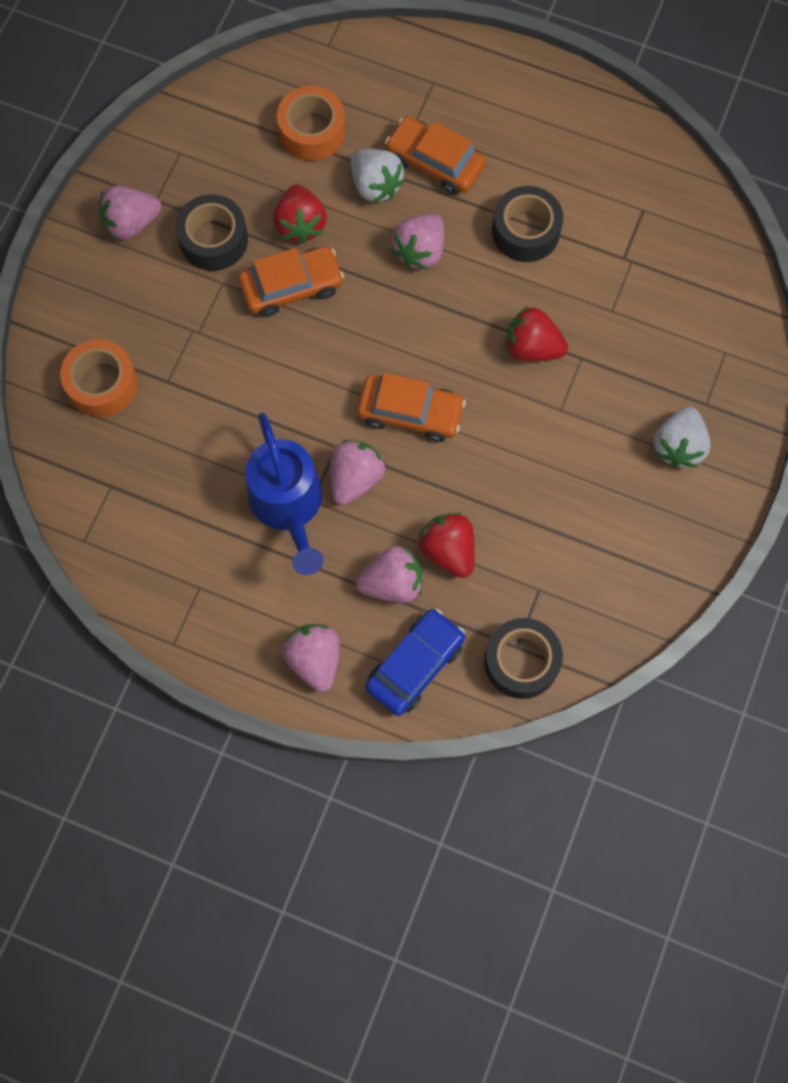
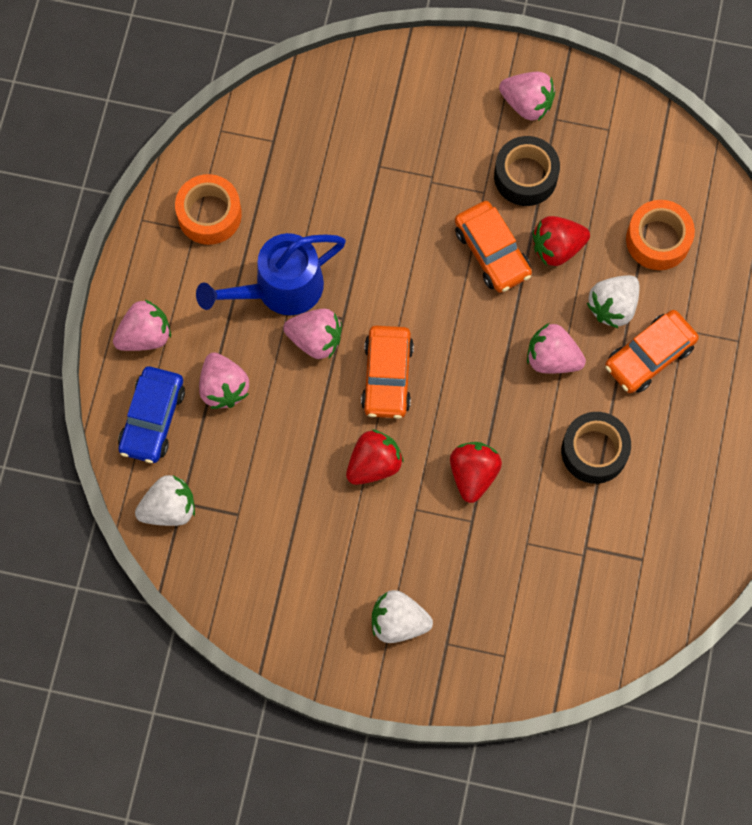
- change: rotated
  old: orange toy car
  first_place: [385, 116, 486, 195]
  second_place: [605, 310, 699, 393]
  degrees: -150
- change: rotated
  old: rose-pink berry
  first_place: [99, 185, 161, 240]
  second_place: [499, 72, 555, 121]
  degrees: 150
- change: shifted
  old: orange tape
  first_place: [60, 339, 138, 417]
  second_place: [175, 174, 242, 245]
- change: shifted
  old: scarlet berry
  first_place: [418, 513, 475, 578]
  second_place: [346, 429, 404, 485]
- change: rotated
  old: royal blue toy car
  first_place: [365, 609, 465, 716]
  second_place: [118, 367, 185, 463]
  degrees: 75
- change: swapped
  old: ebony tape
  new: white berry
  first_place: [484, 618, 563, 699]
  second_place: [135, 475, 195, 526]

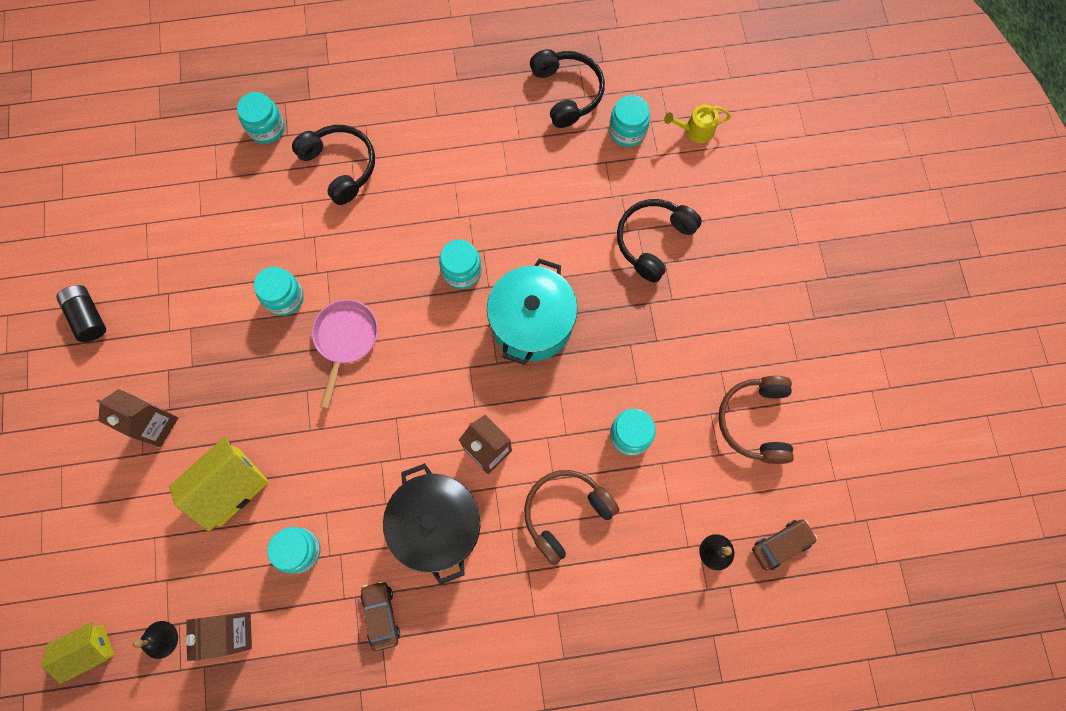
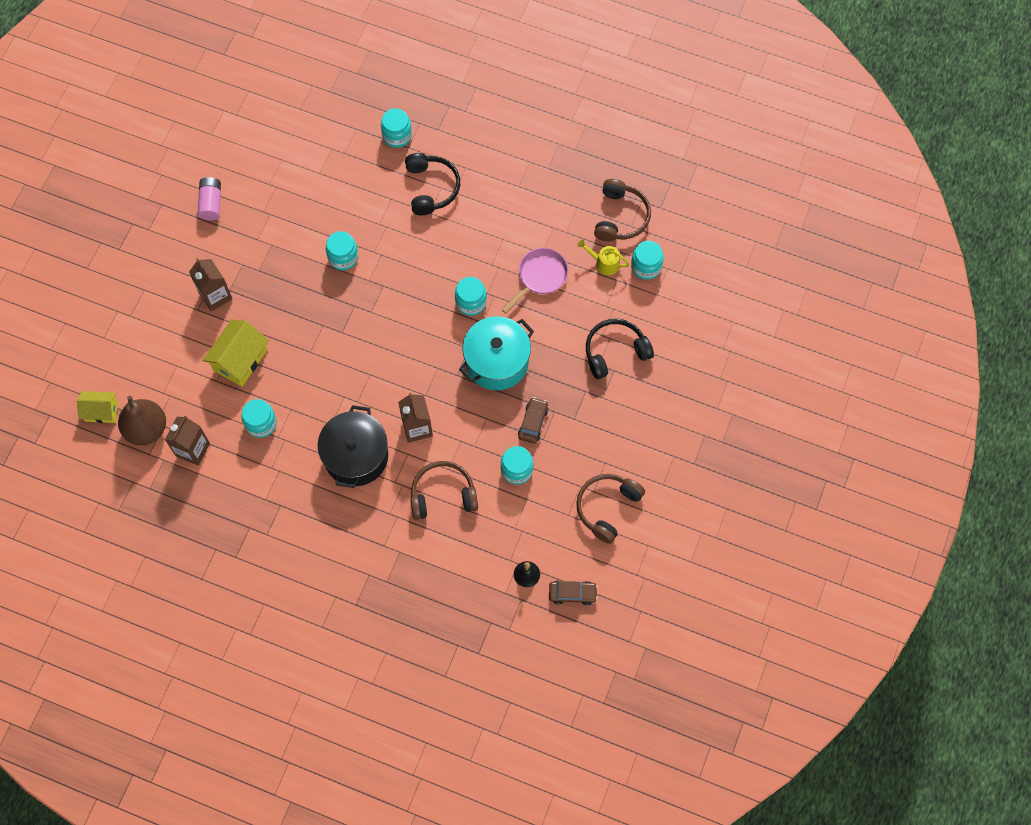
- change: repainted
  old: ebony headset
  new: russet headset
  first_place: [530, 49, 605, 128]
  second_place: [594, 179, 651, 242]
- change: shifted
  old: yellow watering pot
  first_place: [664, 105, 731, 143]
  second_place: [577, 239, 630, 275]
- change: repainted
  old: ebony power cell
  new: rose-pink power cell
  first_place: [56, 285, 106, 342]
  second_place: [198, 177, 221, 220]
- change: shifted
  old: rose-pink skillet
  first_place: [312, 300, 378, 409]
  second_place: [502, 248, 568, 314]
- change: rotated
  old: yellow house
  first_place: [169, 436, 269, 532]
  second_place: [203, 319, 269, 387]
  degrees: -45
- change: shifted
  old: russet toy car
  first_place: [360, 581, 400, 651]
  second_place: [518, 397, 549, 444]
- change: swapped
  old: ebony hand bell
  new: russet pear
  first_place: [133, 621, 178, 659]
  second_place: [118, 396, 166, 445]

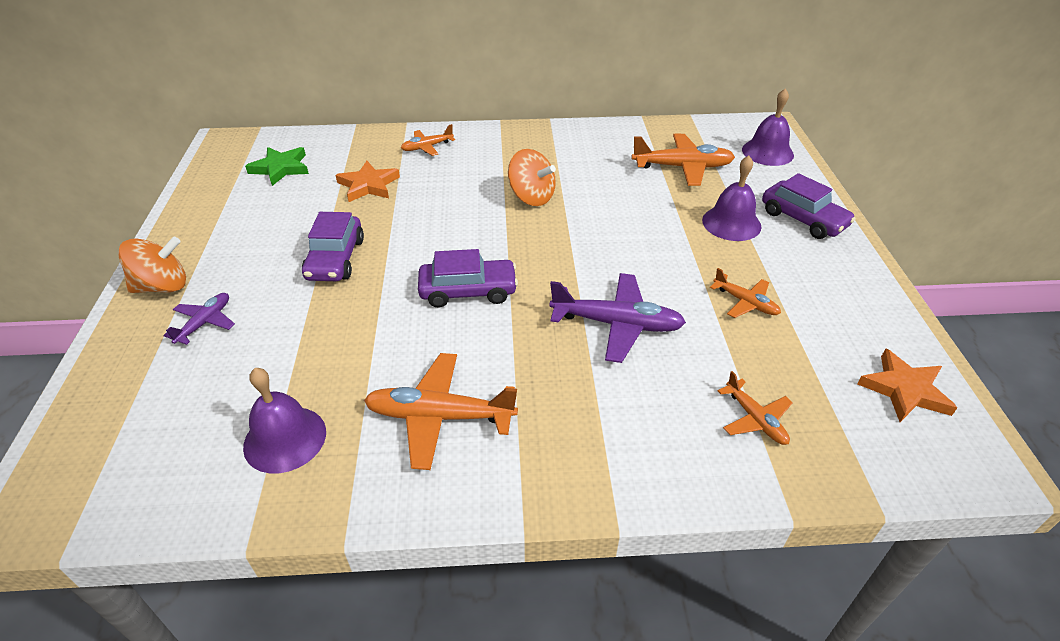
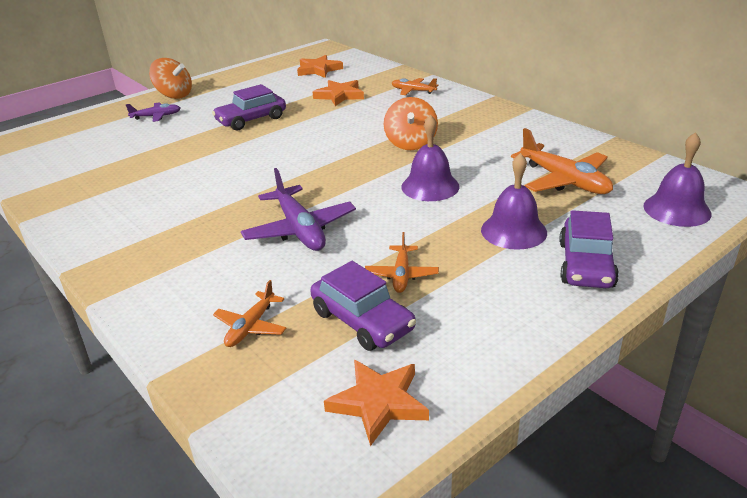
- change: repainted
  old: leaf-green star shape
  new: orange star shape
  first_place: [245, 147, 309, 186]
  second_place: [297, 55, 343, 78]
- change: shifted
  old: purple toy car
  first_place: [418, 249, 518, 307]
  second_place: [310, 261, 416, 351]
- change: gone
  old: orange plane
  first_place: [364, 353, 518, 470]
- change: shifted
  old: purple hand bell
  first_place: [243, 368, 326, 473]
  second_place: [401, 115, 460, 201]

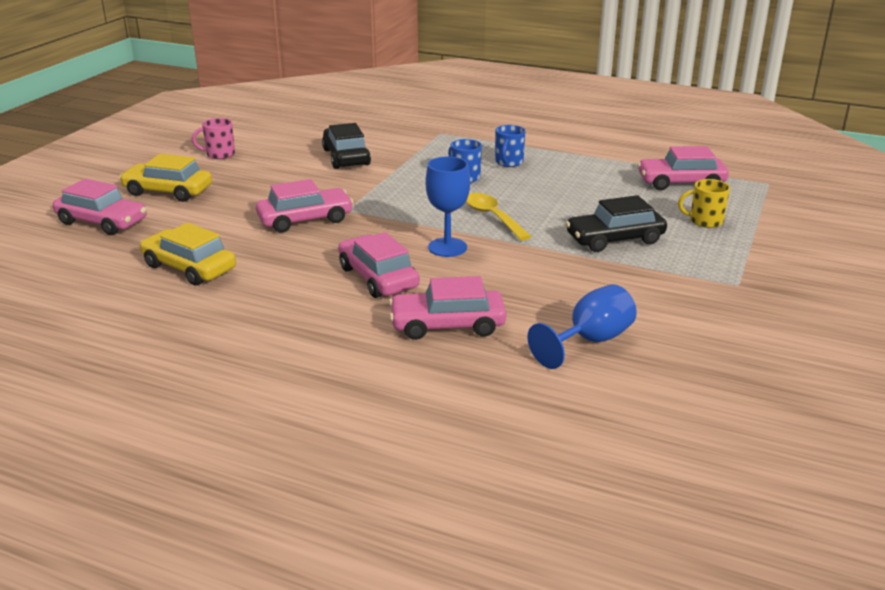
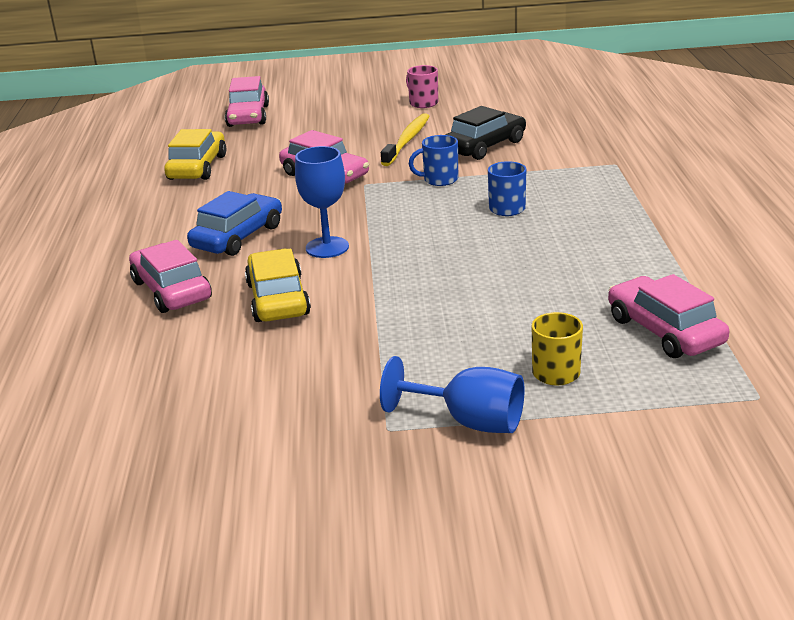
- change: shifted
  old: royal blue coffee mug
  first_place: [495, 125, 526, 167]
  second_place: [409, 135, 458, 186]
- change: shifted
  old: yellow toy car
  first_place: [120, 153, 212, 202]
  second_place: [245, 249, 311, 322]
- change: gone
  old: yellow spoon
  first_place: [466, 193, 532, 241]
- change: gone
  old: ebony toy car
  first_place: [566, 195, 667, 252]
- change: repainted
  old: rose-pink toy car
  new: royal blue toy car
  first_place: [338, 232, 420, 298]
  second_place: [187, 191, 282, 256]
- change: shifted
  old: royal blue goblet
  first_place: [528, 284, 637, 369]
  second_place: [380, 356, 525, 433]
- change: new
  new: yellow toothbrush
  second_place: [381, 113, 430, 166]

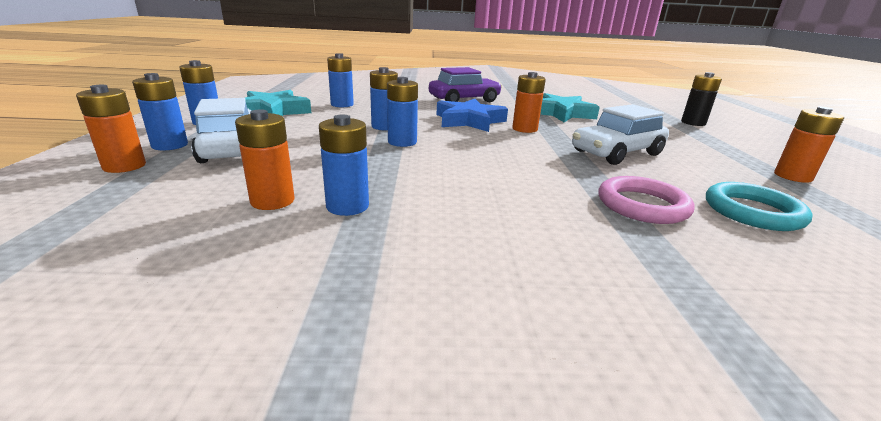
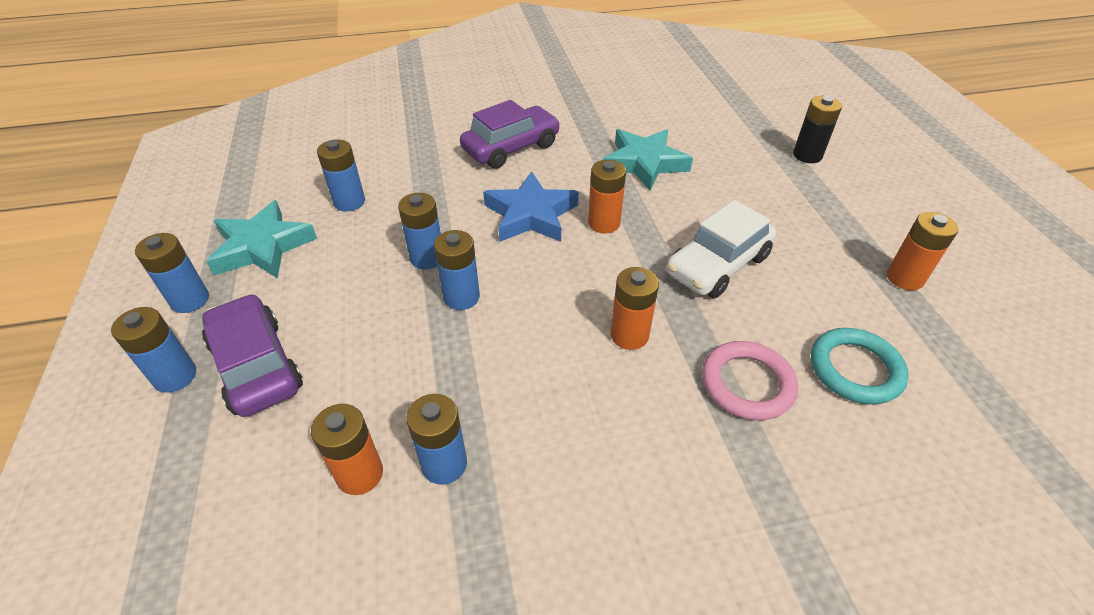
- change: shifted
  old: orange power cell
  first_place: [76, 85, 146, 173]
  second_place: [610, 267, 659, 350]
- change: repainted
  old: white toy car
  new: purple toy car
  first_place: [191, 98, 251, 163]
  second_place: [202, 294, 303, 417]

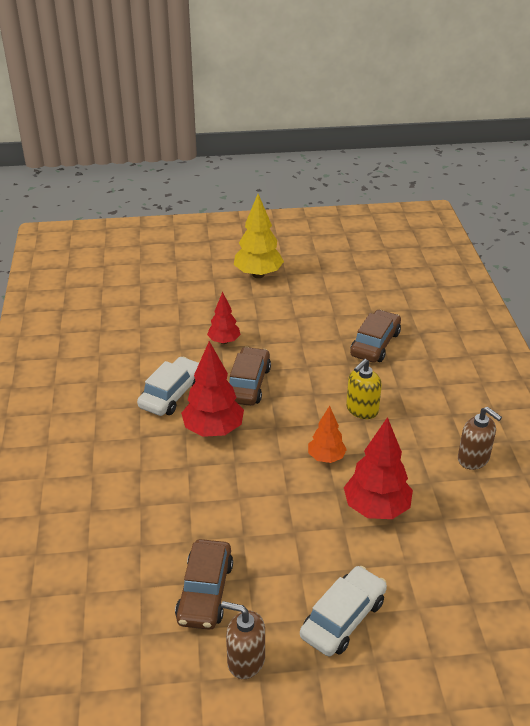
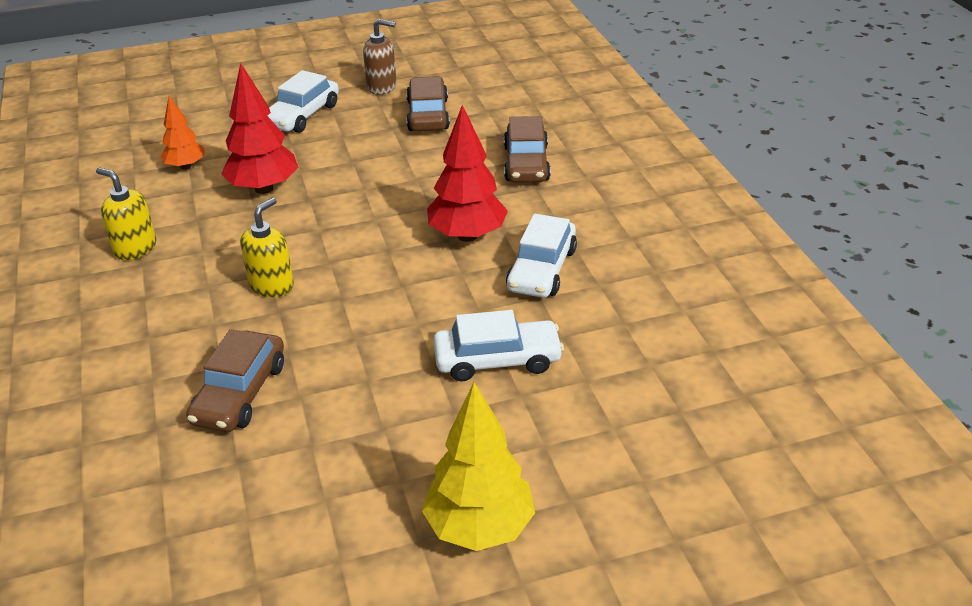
- change: swapped
  old: scarlet fir tree
  new: white toy car
  first_place: [207, 292, 241, 344]
  second_place: [433, 310, 564, 381]
- change: shifted
  old: russet toy car
  first_place: [229, 347, 271, 406]
  second_place: [504, 116, 551, 183]
- change: shifted
  old: orange fir tree
  first_place: [308, 406, 347, 463]
  second_place: [160, 96, 205, 170]
- change: repainted
  old: russet soap pump
  new: yellow soap pump
  first_place: [458, 407, 502, 470]
  second_place: [96, 167, 156, 260]

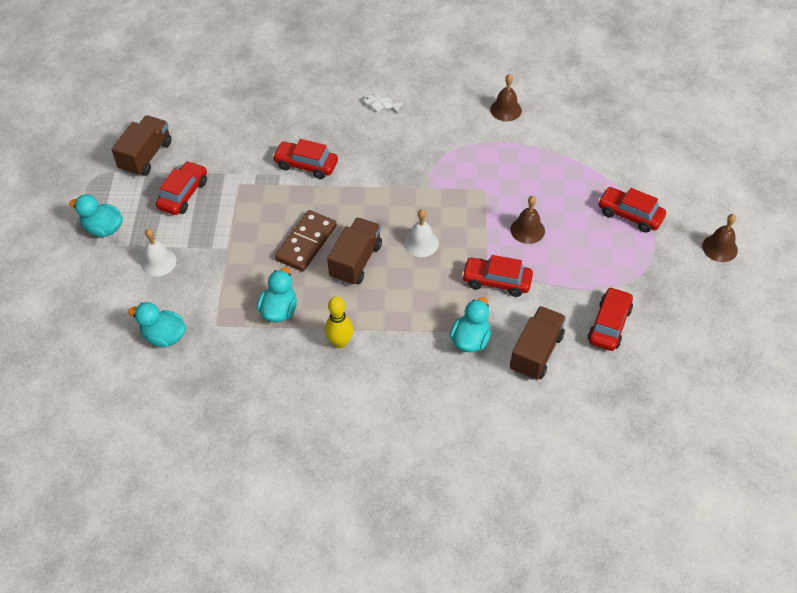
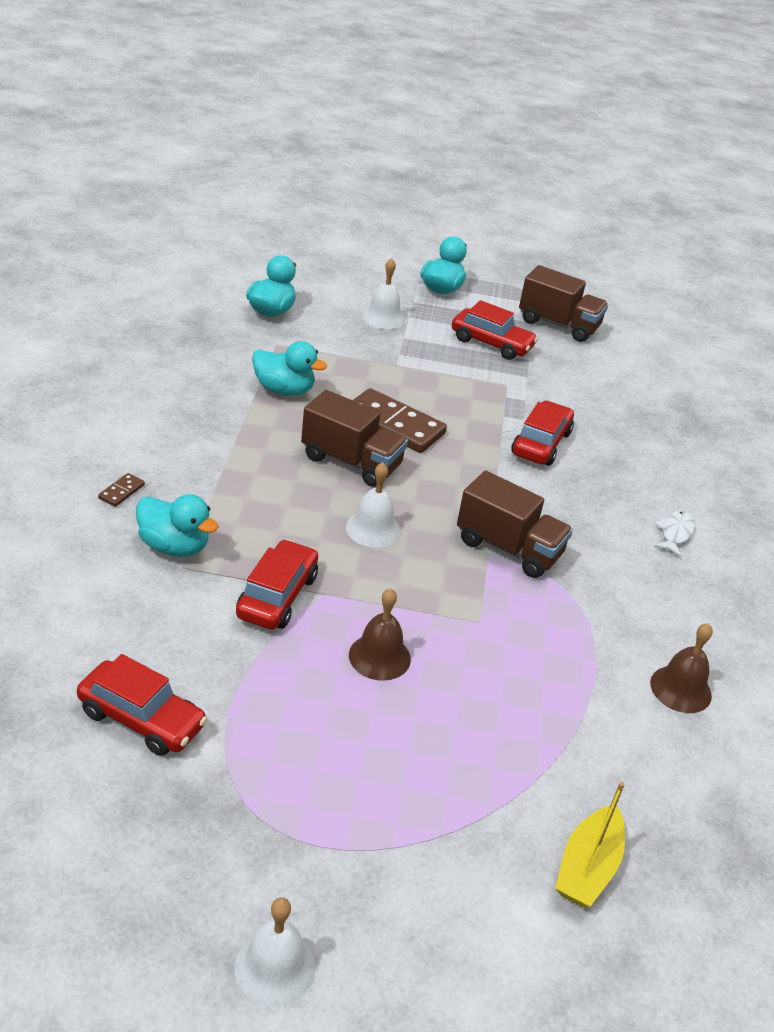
- change: gone
  old: scarlet toy car
  first_place: [598, 187, 666, 233]
- change: repainted
  old: russet hand bell
  new: white hand bell
  first_place: [702, 214, 738, 262]
  second_place: [234, 898, 316, 1006]
- change: gone
  old: yellow skittle
  first_place: [325, 296, 353, 348]
- change: shifted
  old: russet truck
  first_place: [510, 306, 566, 380]
  second_place: [457, 471, 573, 578]
- change: new
  new: russet domino
  second_place: [98, 473, 145, 507]
- change: new
  new: yellow sailboat
  second_place: [555, 782, 625, 907]

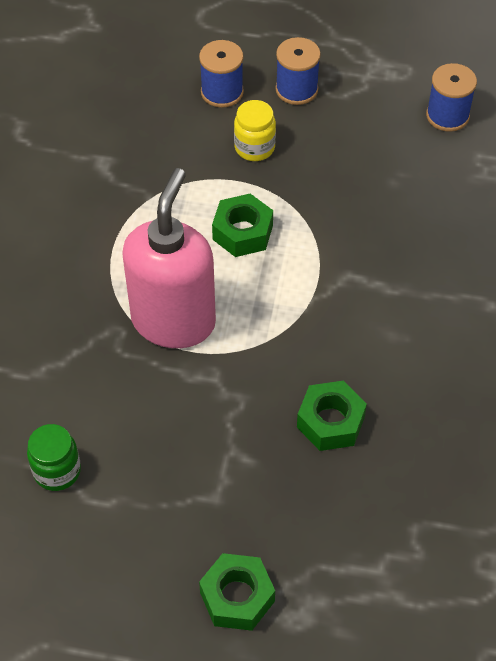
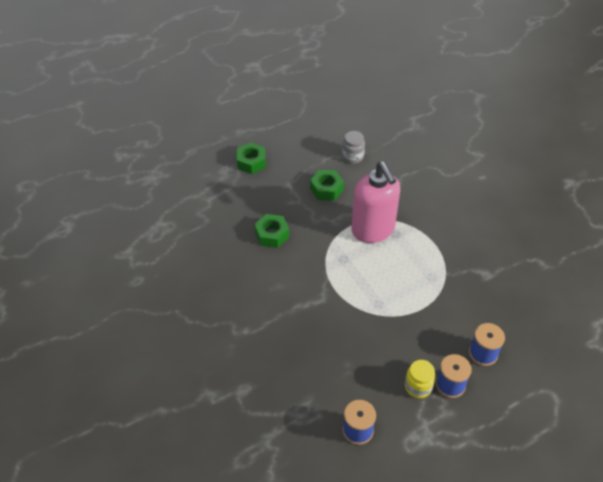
- change: shifted
  old: yellow jar
  first_place: [234, 100, 276, 161]
  second_place: [405, 360, 435, 398]
- change: shifted
  old: leaf-green hexagon nut
  first_place: [212, 194, 273, 257]
  second_place: [310, 170, 344, 201]
- change: repainted
  old: leaf-green jar
  new: gray jar
  first_place: [27, 424, 81, 491]
  second_place: [342, 131, 365, 164]

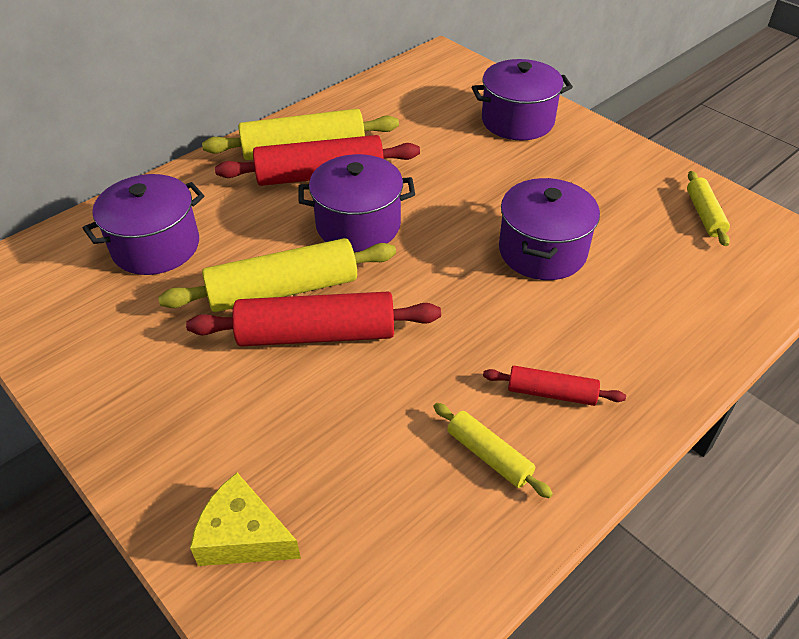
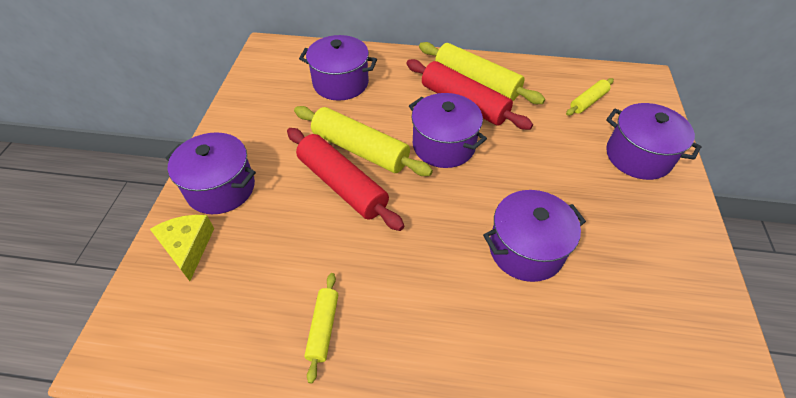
- change: shifted
  old: yellow pastry roller
  first_place: [687, 171, 730, 246]
  second_place: [566, 78, 614, 116]
- change: gone
  old: scarlet pastry roller
  first_place: [483, 366, 626, 406]
- change: new
  new: purple pot
  second_place: [166, 132, 256, 214]

